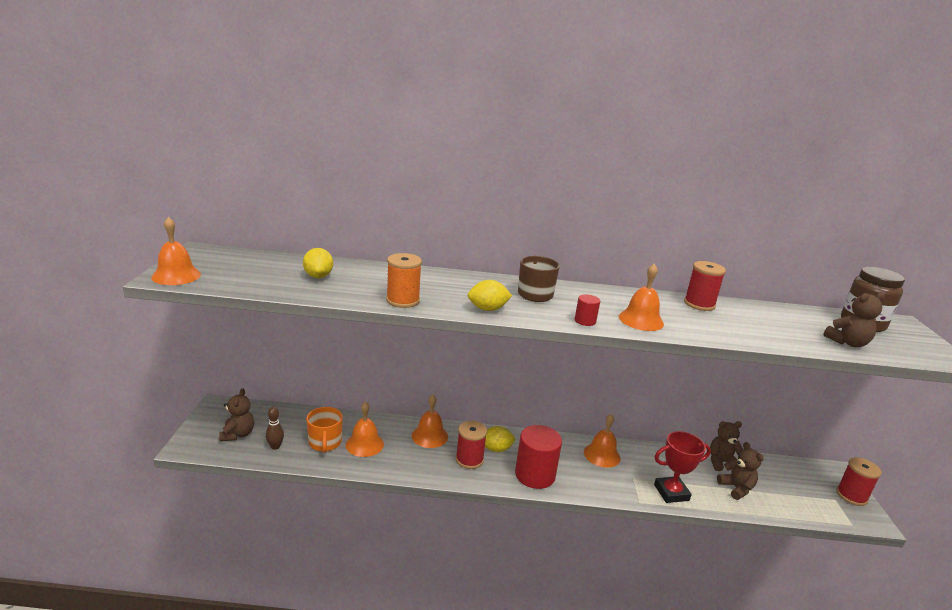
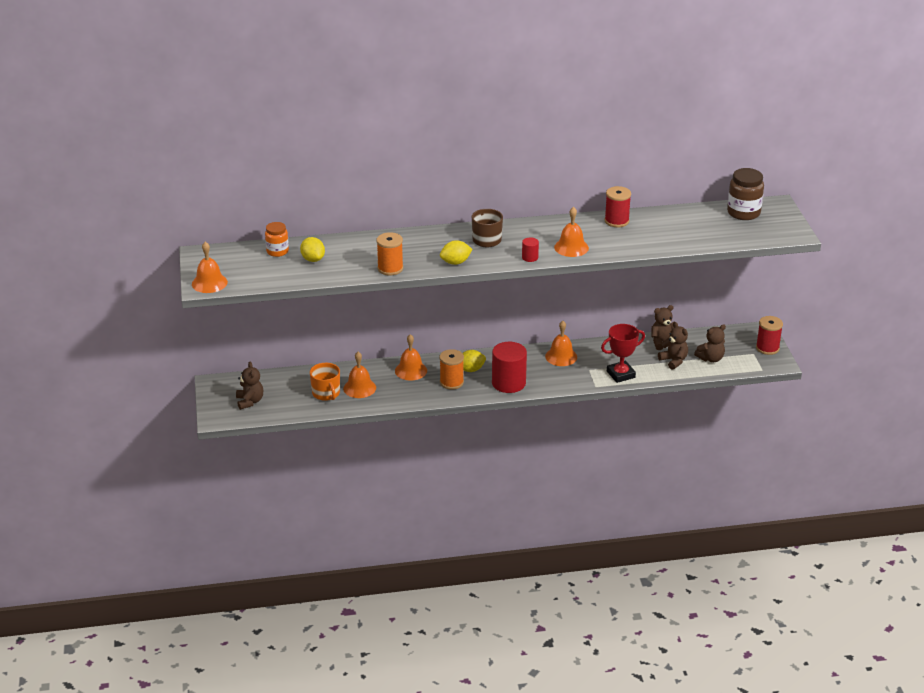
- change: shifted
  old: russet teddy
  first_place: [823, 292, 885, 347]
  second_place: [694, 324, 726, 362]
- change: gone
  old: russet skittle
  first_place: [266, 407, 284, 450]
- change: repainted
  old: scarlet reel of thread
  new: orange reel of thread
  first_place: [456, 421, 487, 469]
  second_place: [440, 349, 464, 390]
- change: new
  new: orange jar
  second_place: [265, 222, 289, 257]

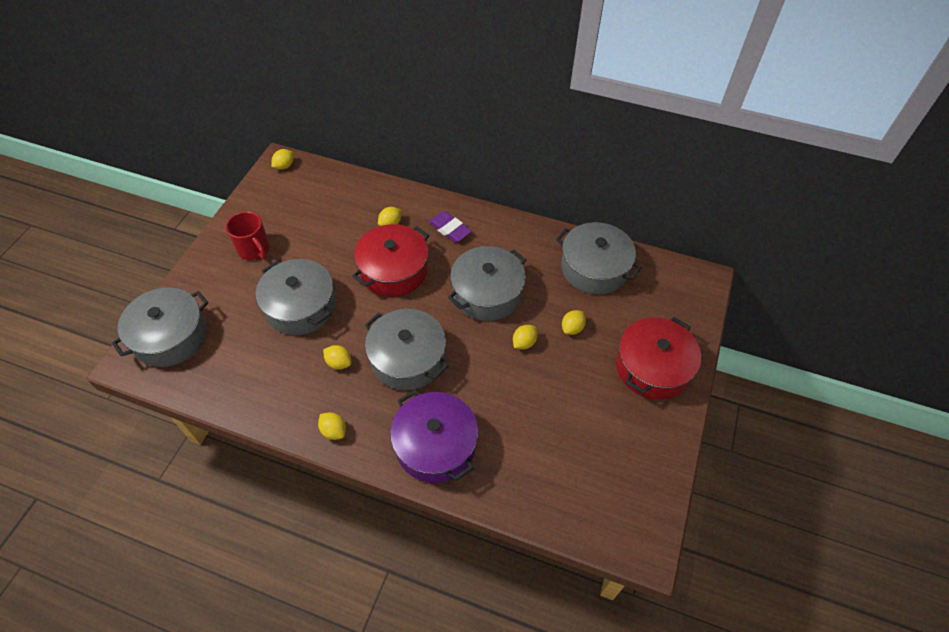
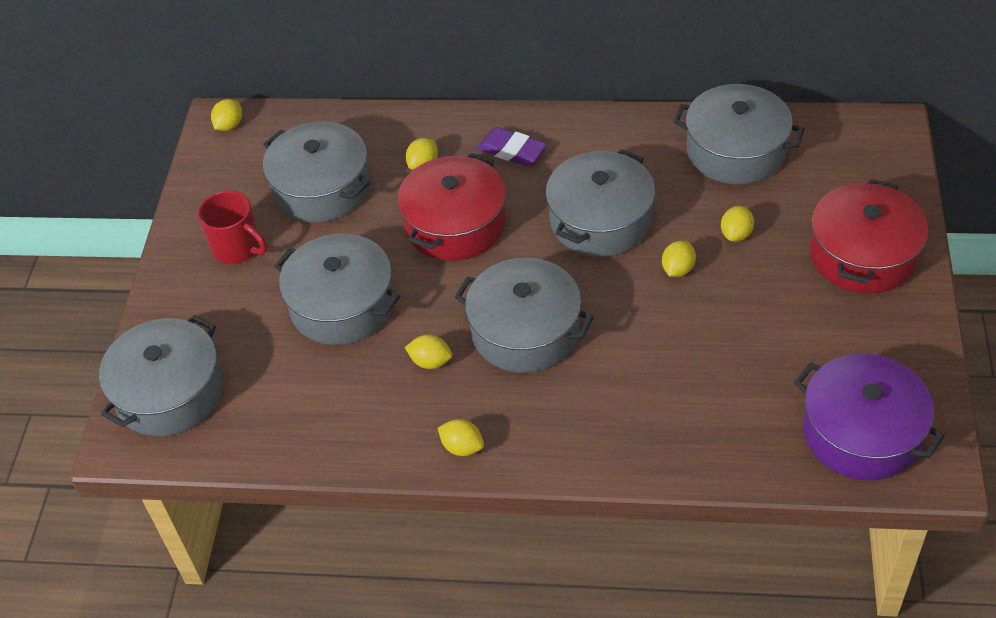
- change: shifted
  old: purple pot
  first_place: [390, 390, 478, 483]
  second_place: [794, 353, 945, 480]
- change: new
  new: gray pot
  second_place: [263, 122, 370, 222]

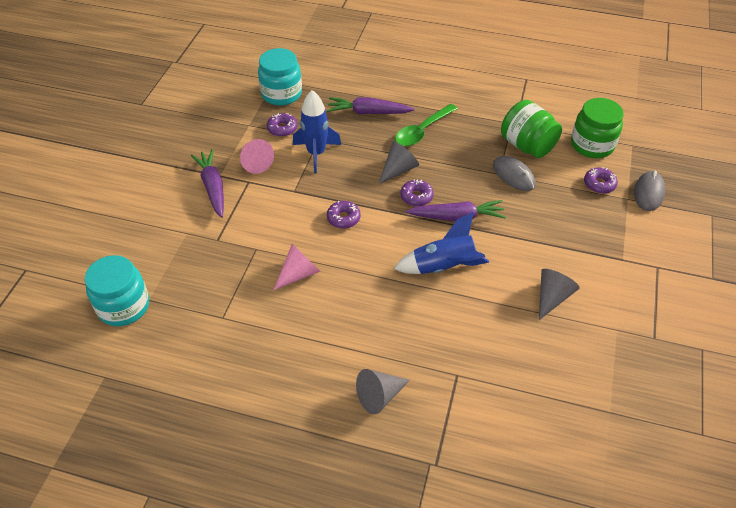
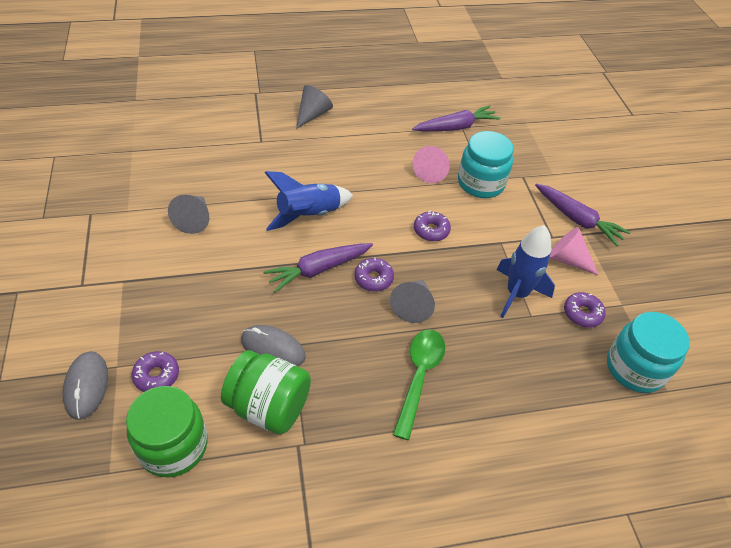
- change: shifted
  old: purple carrot
  first_place: [327, 97, 415, 114]
  second_place: [412, 105, 500, 131]
- change: shifted
  old: teal jar
  first_place: [85, 255, 149, 326]
  second_place: [458, 131, 514, 198]

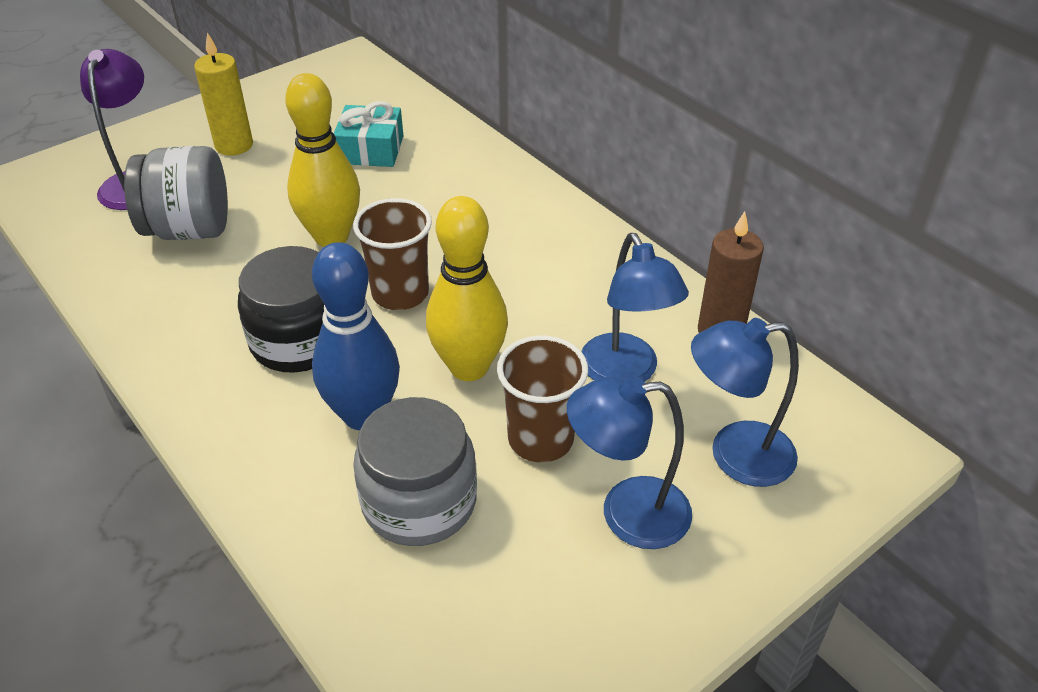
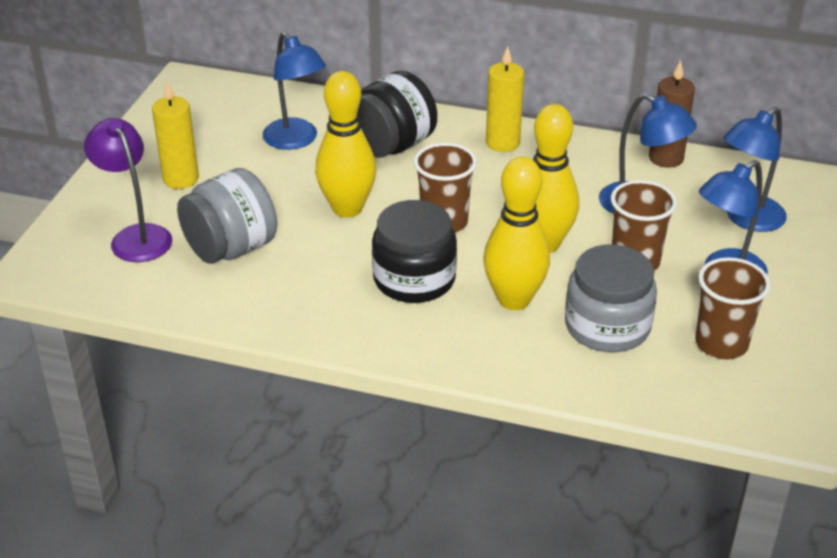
- change: swapped
  old: teal wrapped gift
  new: royal blue reading lamp
  first_place: [334, 101, 403, 167]
  second_place: [262, 32, 326, 150]
- change: repainted
  old: royal blue skittle
  new: yellow skittle
  first_place: [312, 242, 400, 430]
  second_place: [483, 156, 550, 310]
- change: new
  new: yellow wax candle
  second_place: [486, 46, 524, 152]
- change: new
  new: ebony jar
  second_place: [357, 71, 437, 158]
- change: new
  new: russet cup
  second_place: [695, 257, 771, 359]

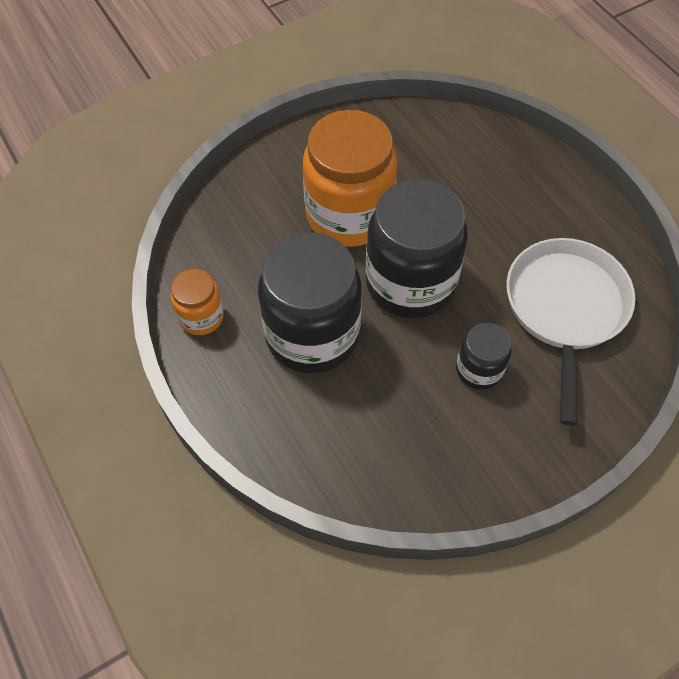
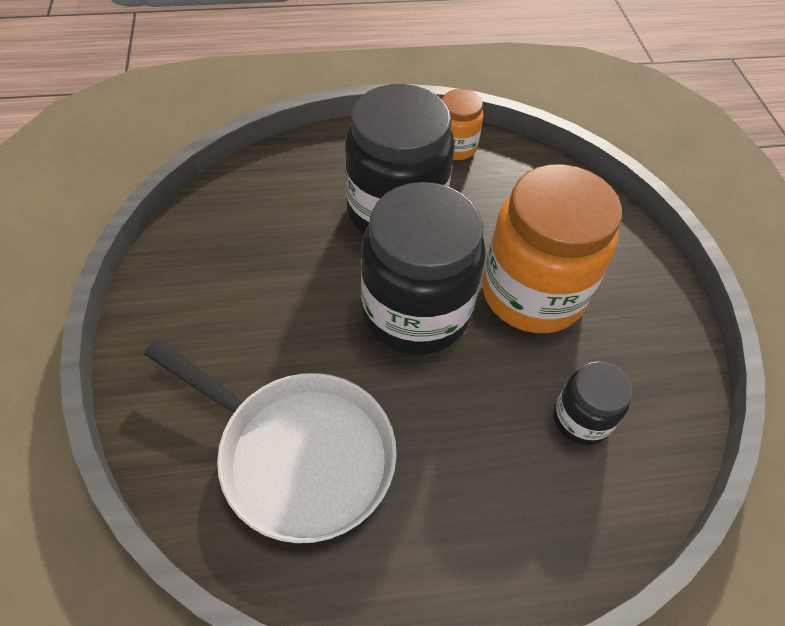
- change: shifted
  old: ebony jar
  first_place: [456, 323, 511, 390]
  second_place: [553, 361, 632, 445]

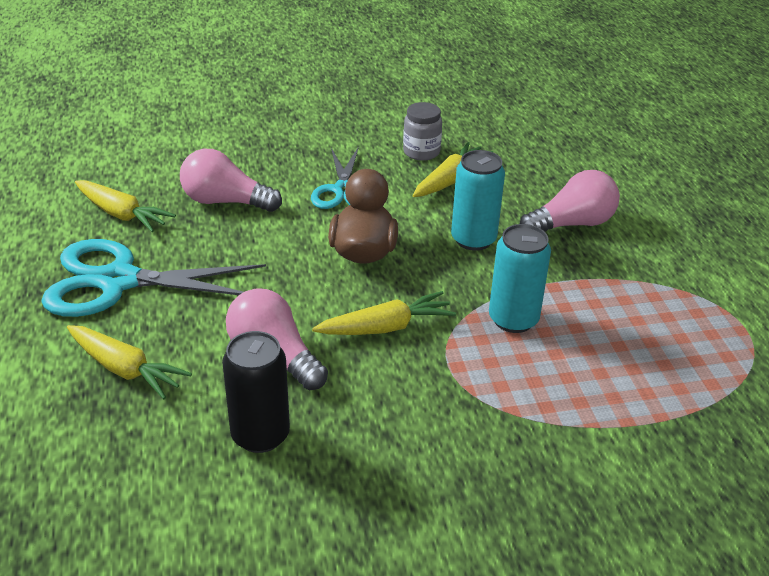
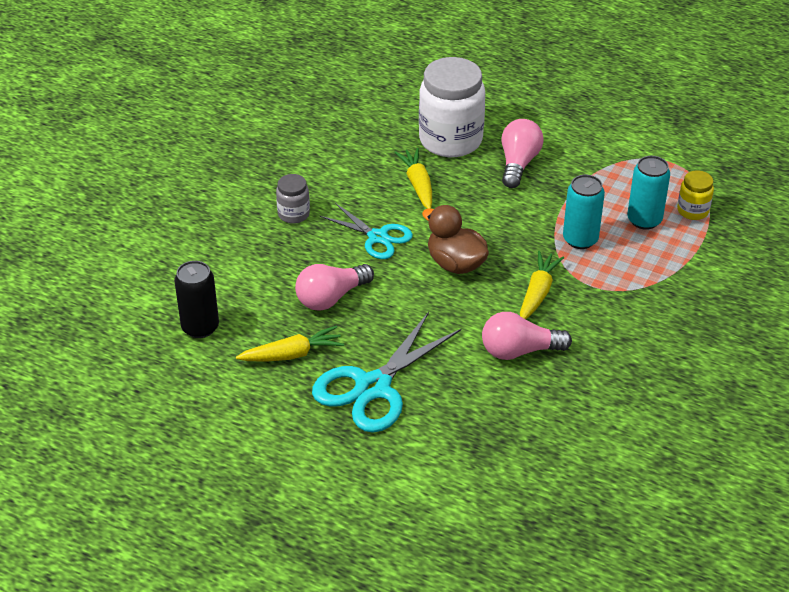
- change: shifted
  old: gray jar
  first_place: [403, 102, 442, 161]
  second_place: [276, 174, 310, 224]
- change: shifted
  old: teal tin
  first_place: [451, 150, 505, 251]
  second_place: [627, 156, 670, 230]
- change: gone
  old: yellow carrot
  first_place: [67, 325, 192, 399]
- change: shifted
  old: ebony tin
  first_place: [222, 331, 290, 453]
  second_place: [174, 261, 219, 338]
- change: new
  new: white jar
  second_place: [419, 57, 485, 157]
- change: new
  new: yellow jar
  second_place: [677, 170, 714, 220]

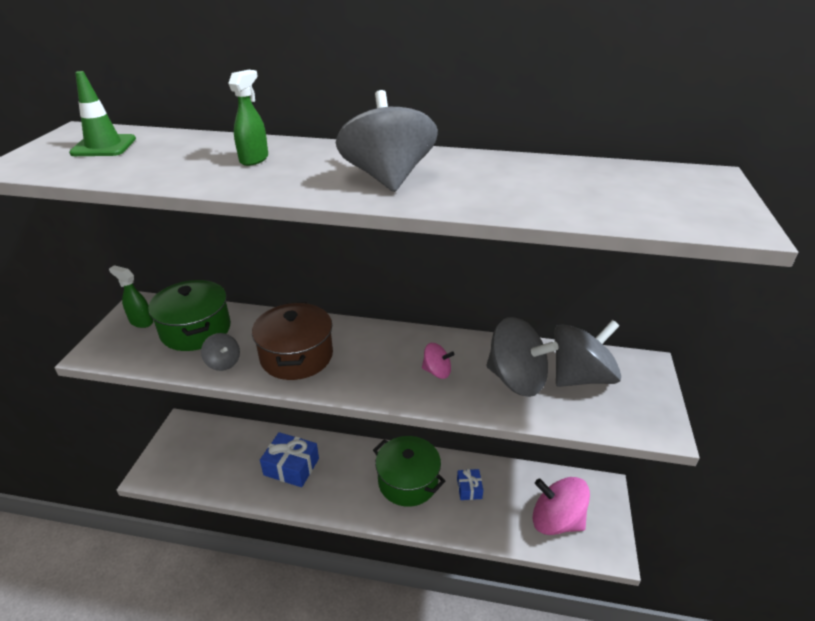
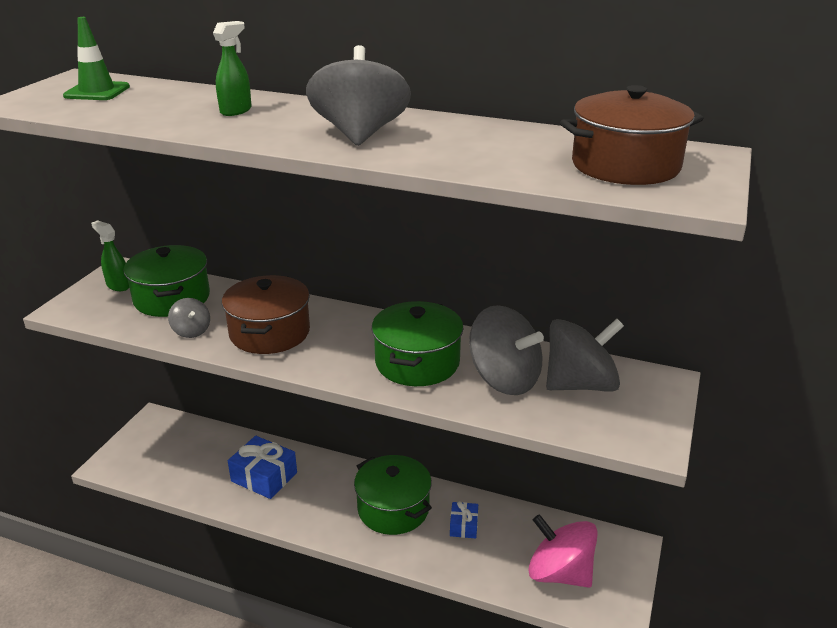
- change: swapped
  old: rose-pink spinning top
  new: leaf-green pot
  first_place: [422, 343, 455, 379]
  second_place: [372, 301, 464, 386]
- change: new
  new: russet pot
  second_place: [560, 85, 704, 185]

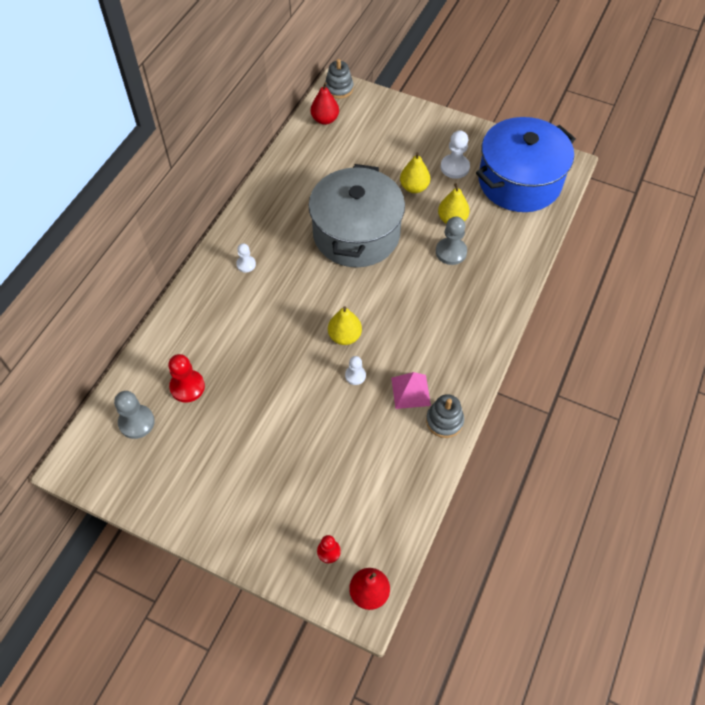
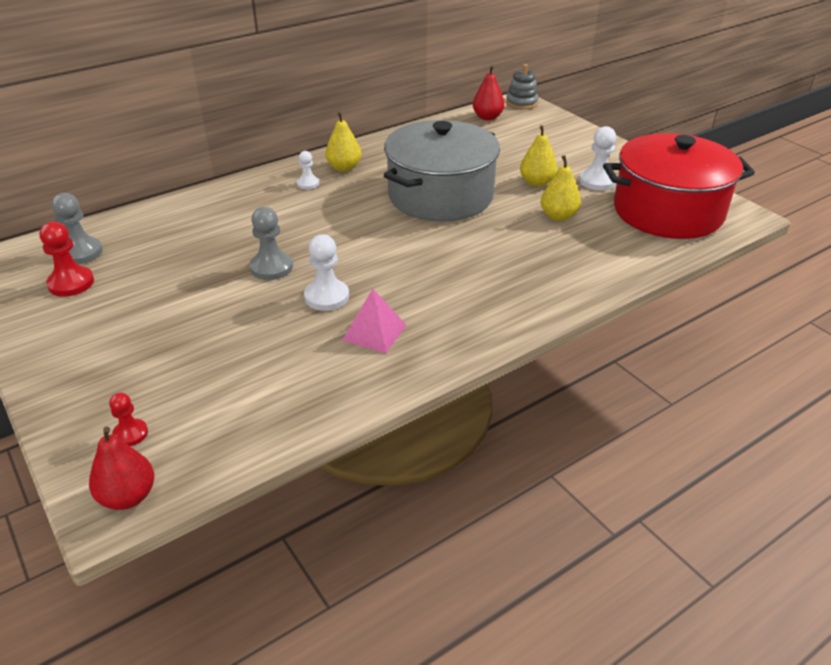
- change: repainted
  old: royal blue pot
  new: scarlet pot
  first_place: [476, 117, 576, 212]
  second_place: [603, 133, 755, 239]
- change: shifted
  old: gray game pawn
  first_place: [436, 216, 467, 265]
  second_place: [249, 207, 293, 280]
- change: shifted
  old: yellow pear
  first_place: [328, 306, 362, 345]
  second_place: [325, 112, 361, 172]
- change: shifted
  old: scarlet game pawn
  first_place: [168, 354, 205, 402]
  second_place: [40, 222, 94, 297]
- change: scaled
  old: white game pawn
  first_place: [345, 356, 366, 385]
  second_place: [304, 234, 349, 311]
  factor: 1.64
- change: gone
  old: gray stacking toy
  first_place: [426, 394, 464, 438]

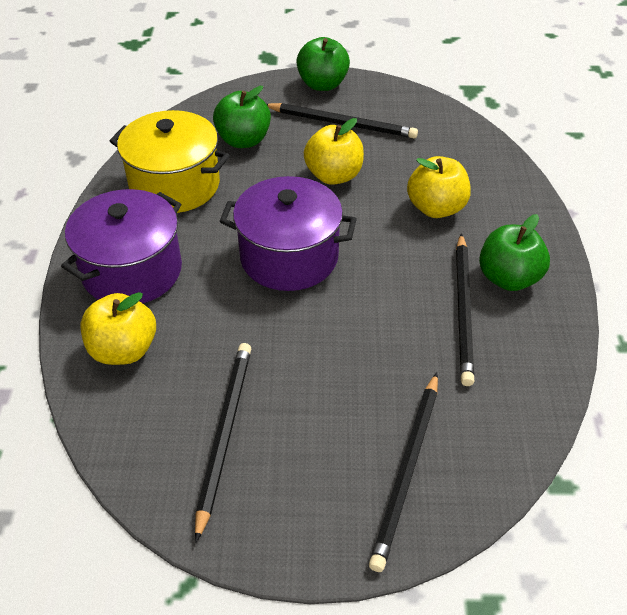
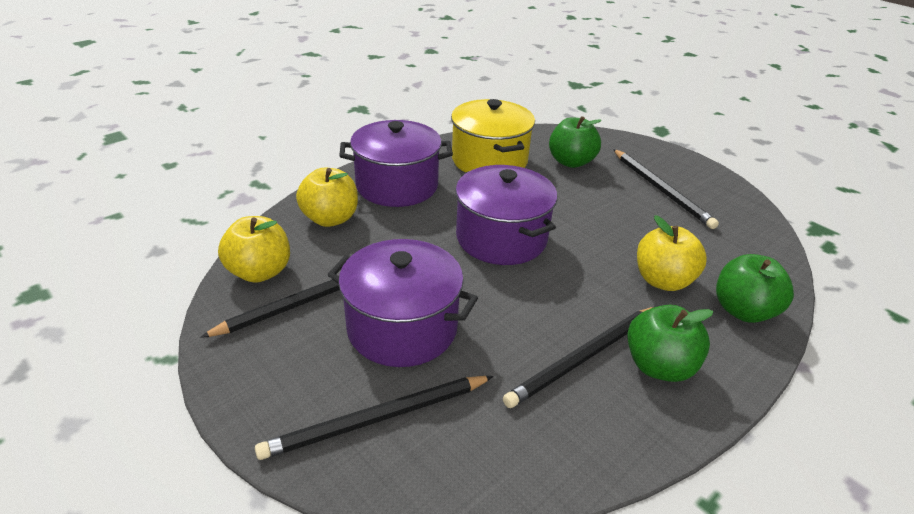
- change: shifted
  old: leaf-green apple
  first_place: [296, 37, 350, 91]
  second_place: [716, 254, 794, 323]
- change: shifted
  old: yellow apple
  first_place: [304, 118, 364, 185]
  second_place: [218, 216, 290, 283]
- change: new
  new: purple pot
  second_place: [328, 239, 478, 367]

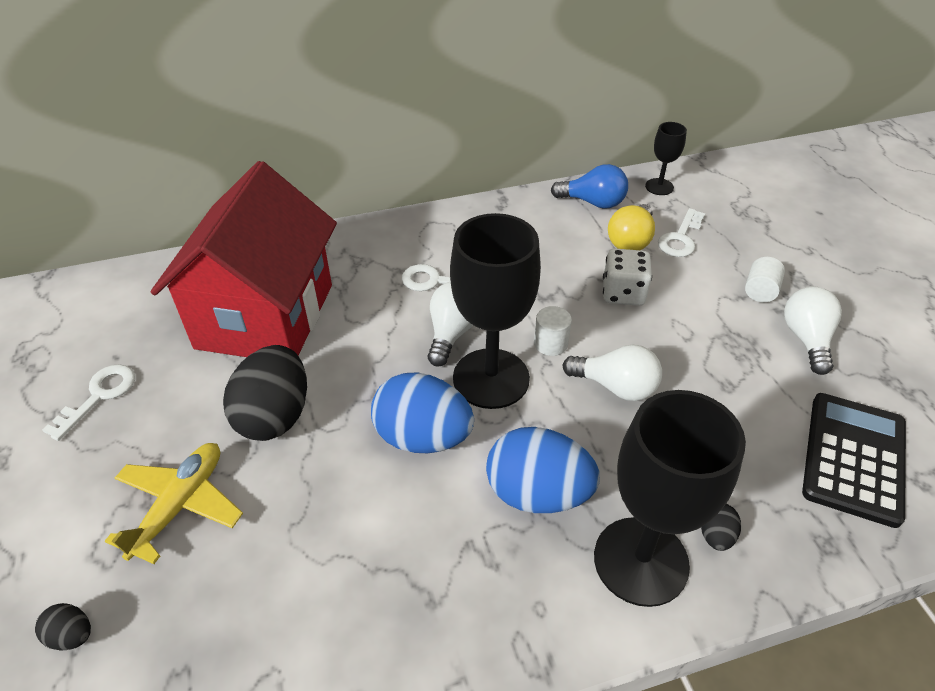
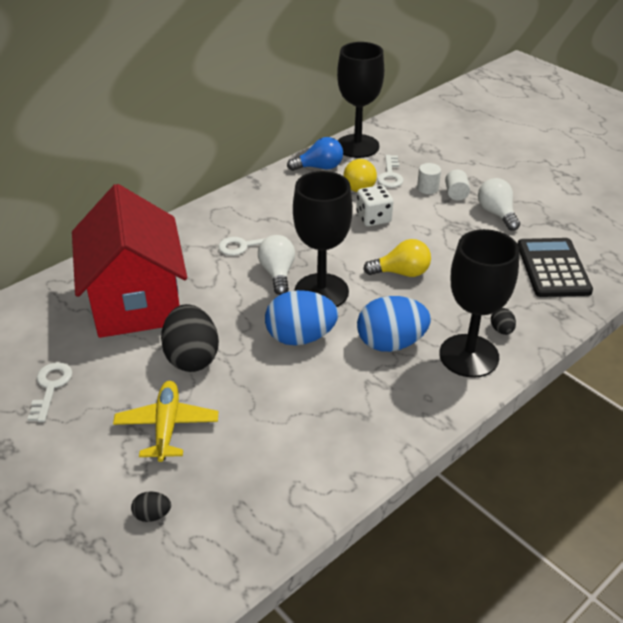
- change: scaled
  old: ebony goblet
  first_place: [645, 122, 687, 195]
  second_place: [337, 42, 384, 158]
  factor: 2.09
- change: shifted
  old: white solid cylinder
  first_place: [534, 306, 572, 356]
  second_place: [417, 163, 441, 194]
- change: repainted
  old: white light bulb
  new: yellow light bulb
  first_place: [563, 344, 662, 401]
  second_place: [363, 239, 431, 277]

